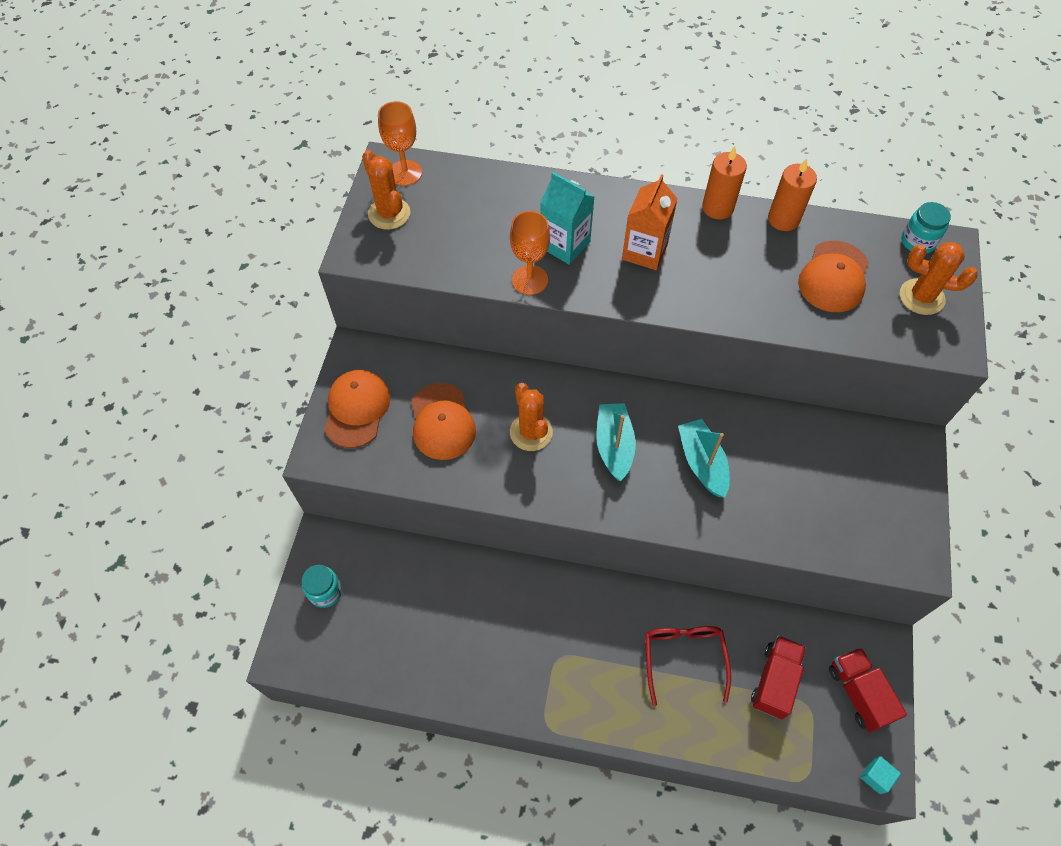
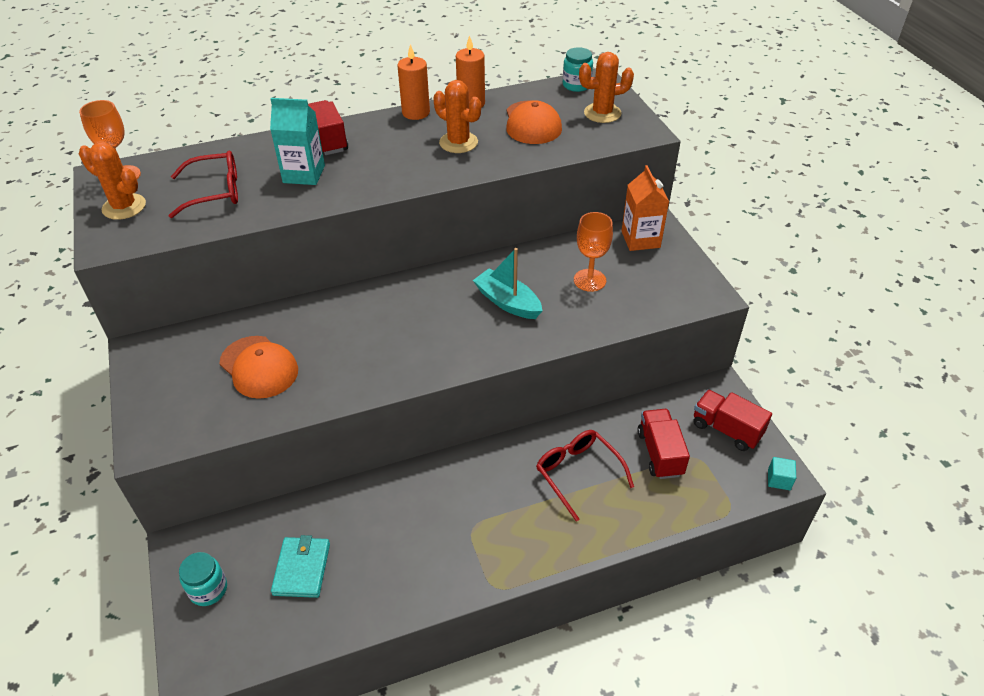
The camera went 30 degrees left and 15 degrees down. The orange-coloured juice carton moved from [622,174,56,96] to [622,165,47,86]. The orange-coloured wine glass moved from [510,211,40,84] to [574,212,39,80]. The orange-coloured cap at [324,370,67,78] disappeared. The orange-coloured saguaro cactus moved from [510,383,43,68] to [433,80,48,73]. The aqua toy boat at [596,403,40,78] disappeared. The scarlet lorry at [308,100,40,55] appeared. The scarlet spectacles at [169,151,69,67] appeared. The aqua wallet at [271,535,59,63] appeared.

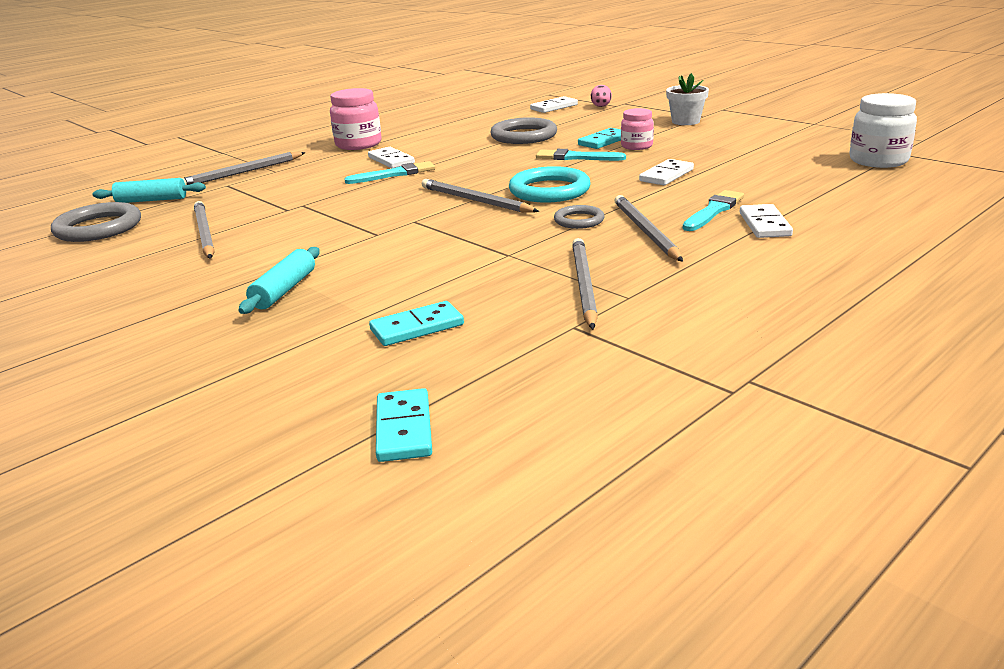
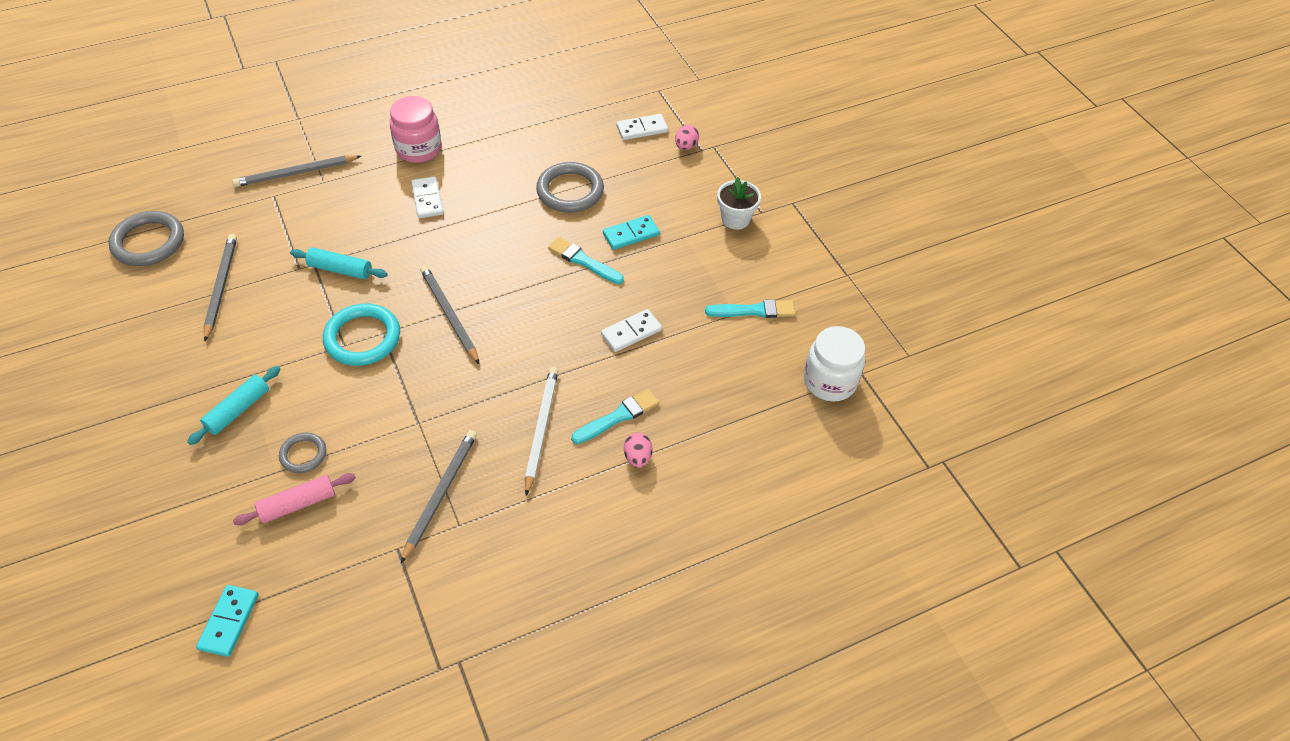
The camera went 15 degrees right and 25 degrees up. The pink jar at [621,108,33,42] disappeared. The aqua paintbrush moved from [344,161,92,23] to [705,299,90,19]. The aqua torus moved from [509,166,82,37] to [323,304,77,62]. The aqua dough roller moved from [93,178,113,25] to [290,247,97,32]. The gray wooden pencil at [614,195,69,67] became the snow-white wooden pencil at [525,367,33,129]. The snow-white domino piece at [740,204,53,34] was replaced by the pink egg shape at [624,432,28,36]. The gray torus moved from [554,205,50,24] to [279,433,47,40]. The aqua domino piece at [369,301,95,45] was replaced by the pink dough roller at [233,473,123,52].

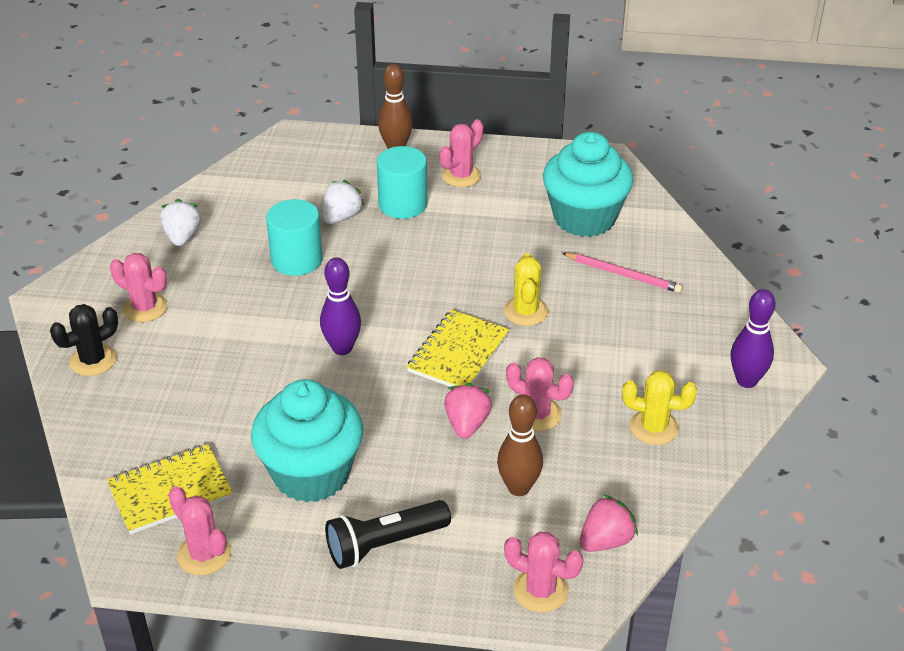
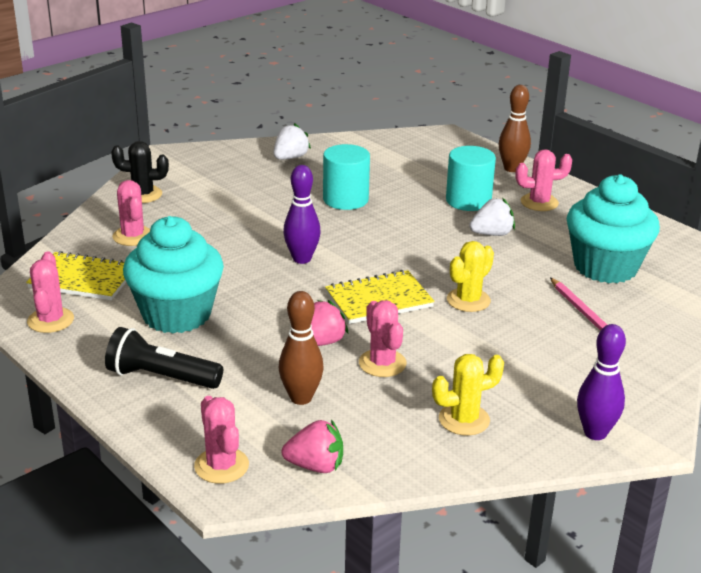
The camera went 40 degrees right and 10 degrees down. The snow-white strawberry moved from [323,180,41,44] to [469,198,46,38]. The pink saguaro cactus moved from [110,253,58,69] to [112,180,38,66]. The bright yellow saguaro cactus at [622,370,75,75] turned 75 degrees counterclockwise.

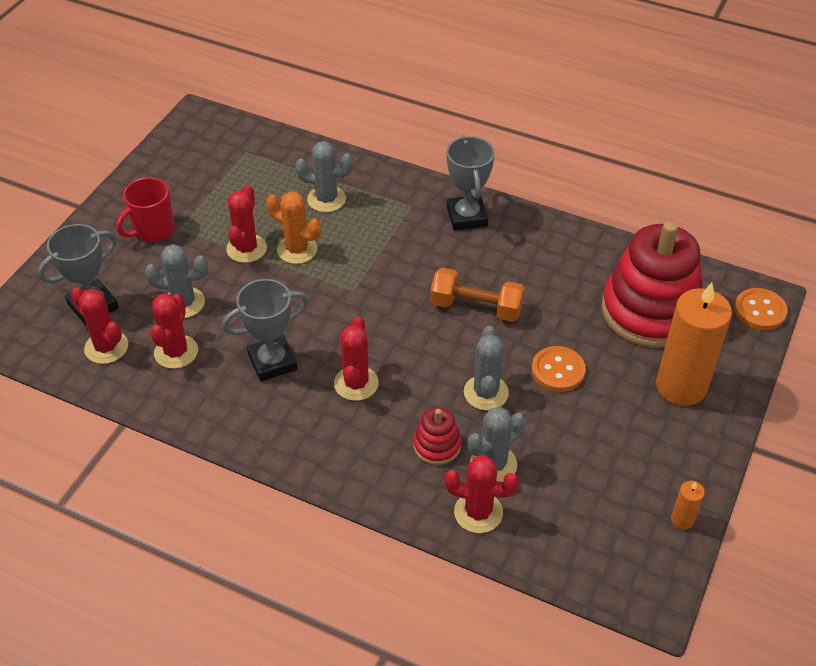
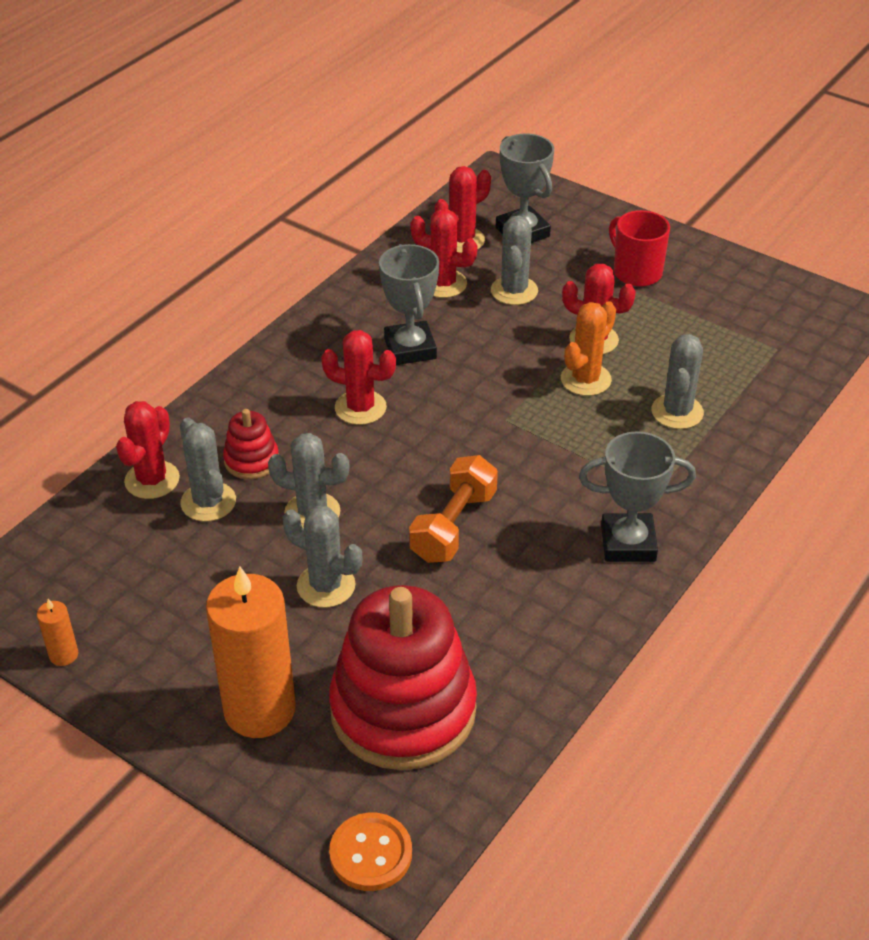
The camera went 100 degrees right and 5 degrees down. The orange-coloured button at [532,346,54,46] was replaced by the gray saguaro cactus at [282,506,81,102].

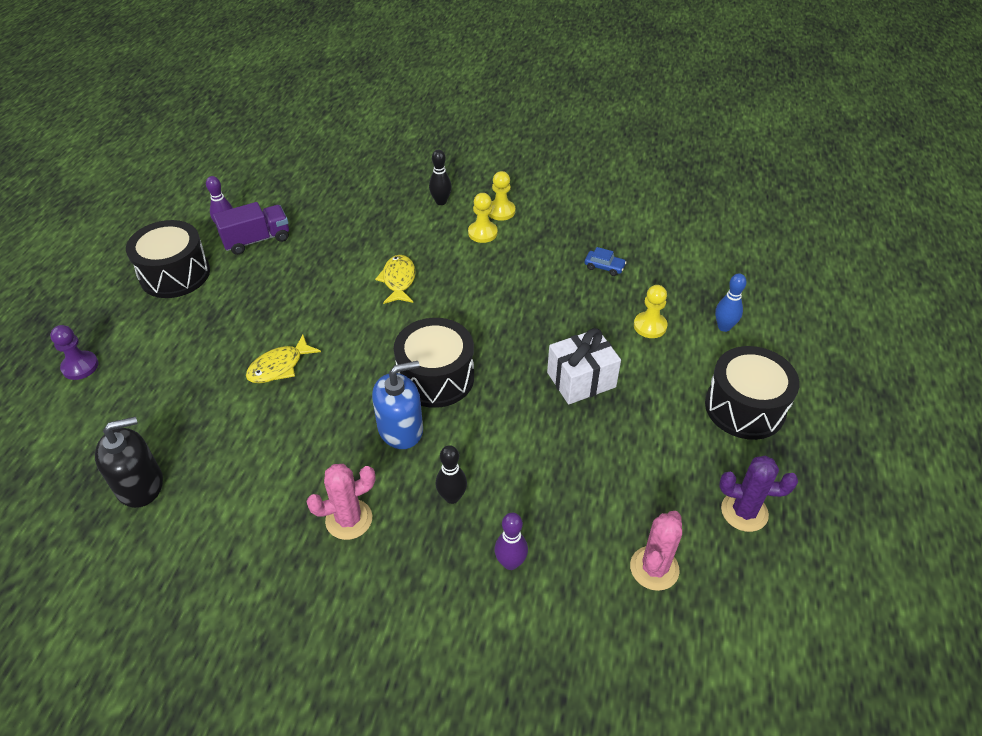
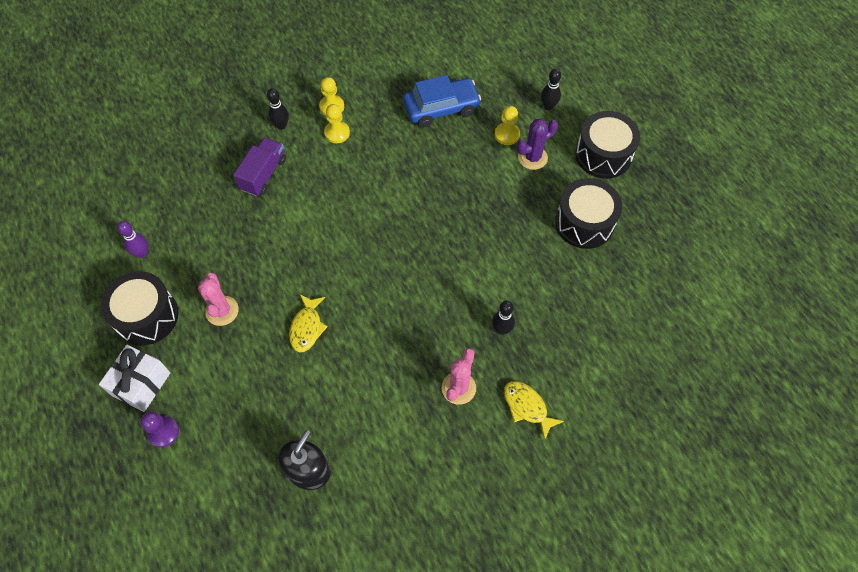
The camera went 40 degrees left and 15 degrees up. The violet lorry moved from [213,202,76,53] to [233,137,53,59]. The blue car at [585,247,41,29] changed to 2.32 times the size. The bright yellow fish moved from [375,255,41,49] to [504,381,60,59]. The blue skittle at [715,273,32,59] became the jet-black skittle at [541,69,20,41]. The jet-black toy drum moved from [394,318,80,90] to [555,178,67,71]. The snow-white gift moved from [547,328,74,76] to [99,345,71,67]. The blue soap pump at [372,361,51,88] disappeared. The violet saguaro cactus moved from [720,455,78,77] to [517,119,41,51]. The pink saguaro cactus moved from [630,511,52,80] to [198,272,41,54]. The violet skittle at [494,513,34,57] disappeared.

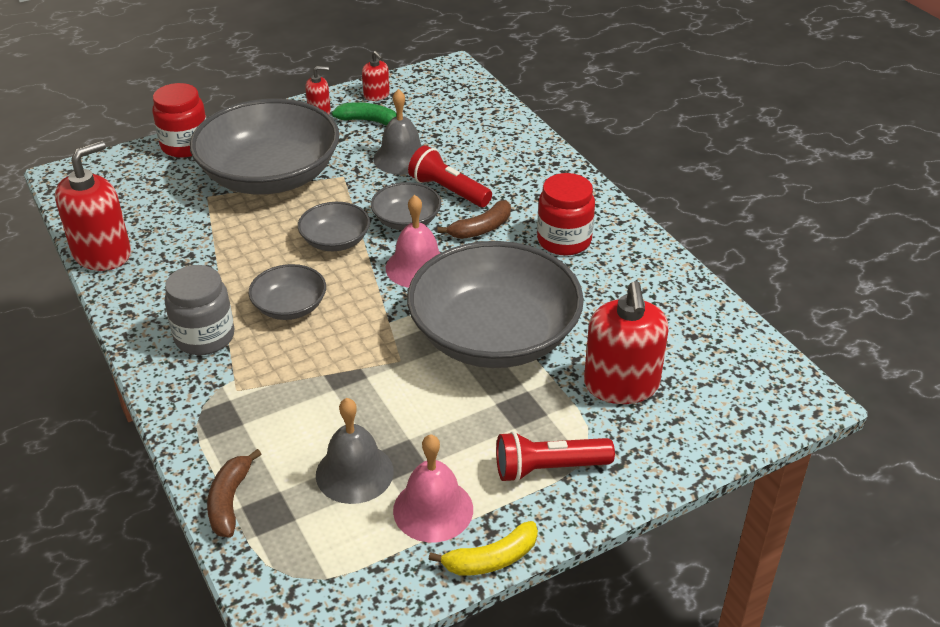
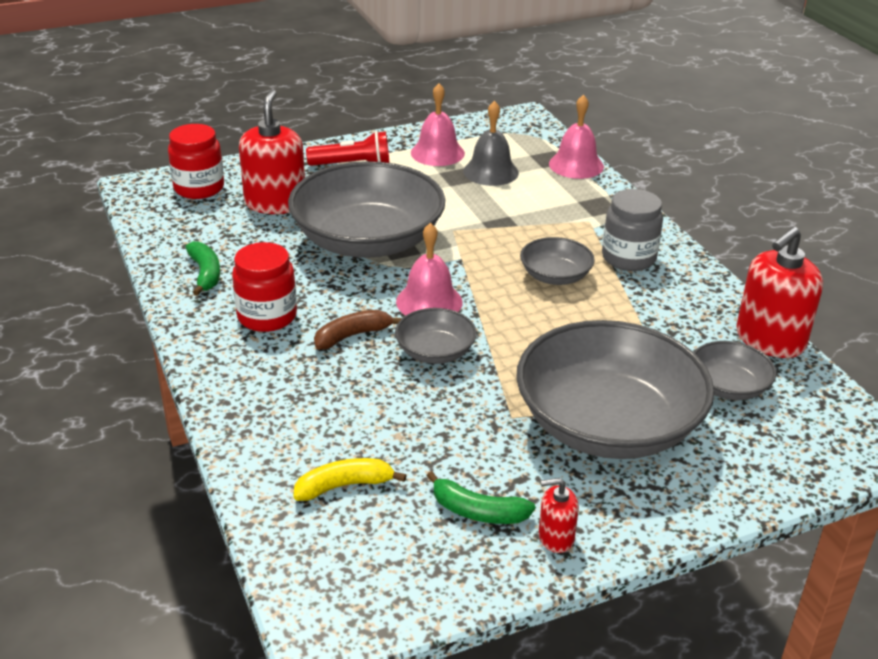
The camera went 175 degrees left and 5 degrees down. The scarlet soap pump at [362,51,28,50] disappeared. The scarlet jar moved from [152,83,54,75] to [168,124,56,75]. The gray hand bell at [373,89,49,86] disappeared. The scarlet torch at [408,145,84,62] disappeared. The gray bowl moved from [298,202,72,49] to [694,341,82,59]. The russet toy banana at [207,449,54,89] was replaced by the pink hand bell at [549,95,55,84]. The bright yellow toy banana moved from [428,521,110,54] to [294,458,113,43]. The green toy banana at [186,241,34,55] appeared.

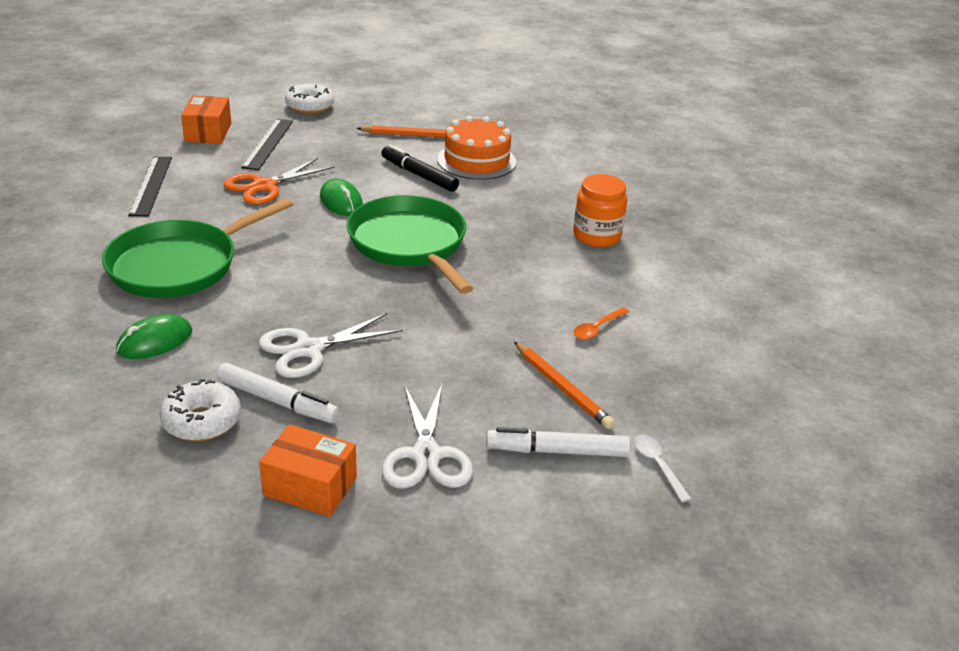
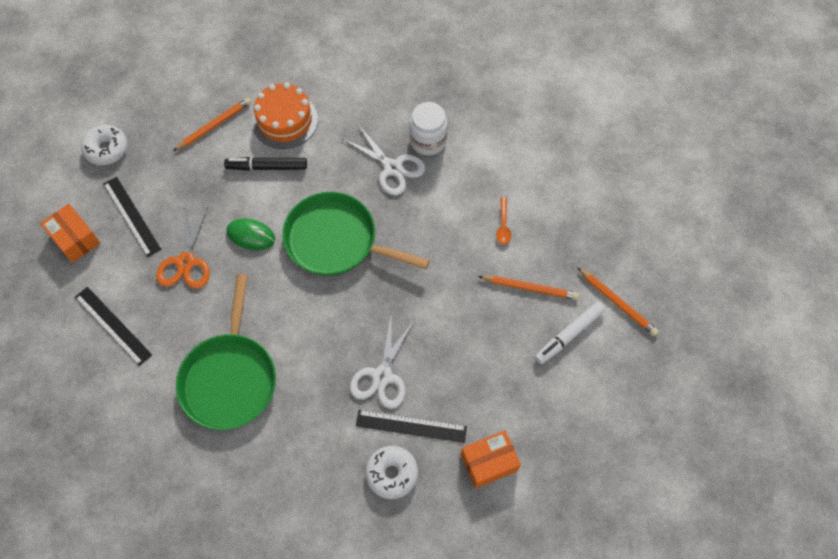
The camera went 40 degrees left and 30 degrees up. The orange-coloured jar at [573,174,54,73] became the snow-white jar at [409,102,39,53]. The green mouse at [116,314,76,45] disappeared. The snow-white marker pen at [217,363,122,60] was replaced by the jet-black straightedge at [356,410,111,33]. The snow-white pair of scissors moved from [382,384,91,105] to [342,126,83,69]. The snow-white teaspoon at [634,434,57,68] was replaced by the orange-coloured wooden pencil at [577,267,82,69].

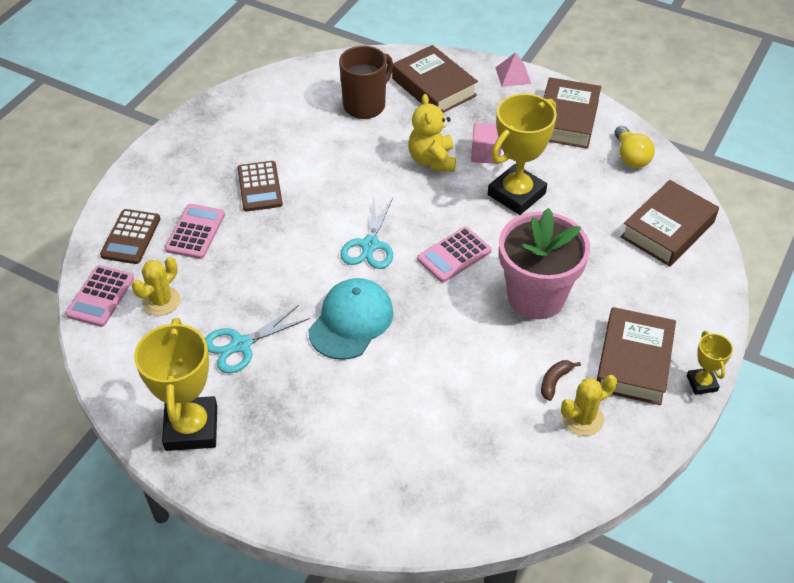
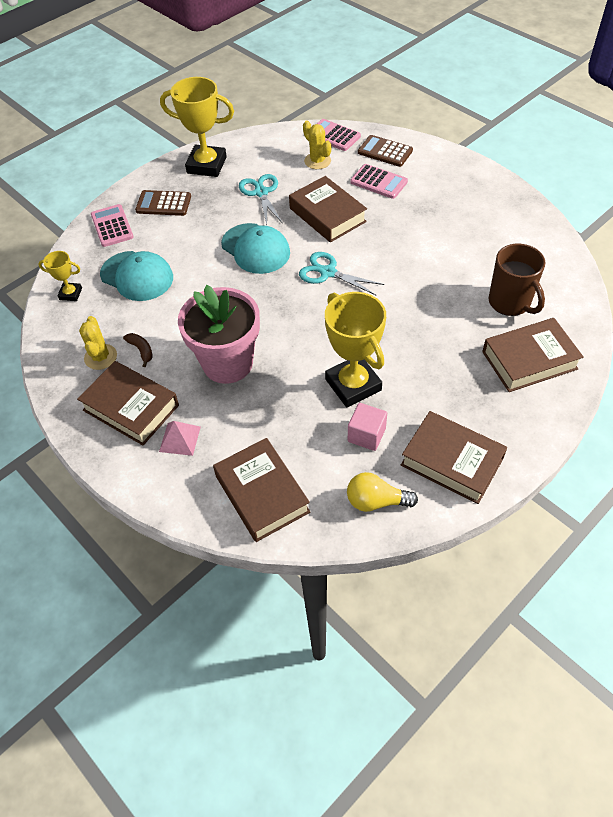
The camera went 110 degrees right and 5 degrees up. The pink solid pyramid moved from [495,52,36,35] to [159,421,42,35]. The bright yellow teddy bear at [408,94,48,78] disappeared. The pink block moved from [471,123,30,41] to [348,403,39,48]. The russet adding machine moved from [237,161,46,51] to [135,190,56,26]. The pink adding machine moved from [417,227,74,55] to [91,204,43,43]. The bright yellow trophy moved from [687,331,46,64] to [38,251,44,50]. The russet hardcover at [289,176,78,67] appeared. The aqua cap at [100,251,73,50] appeared.

